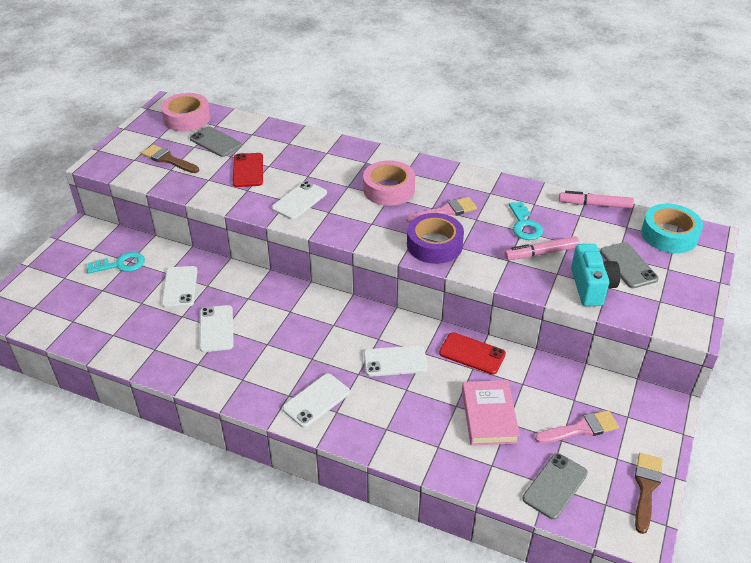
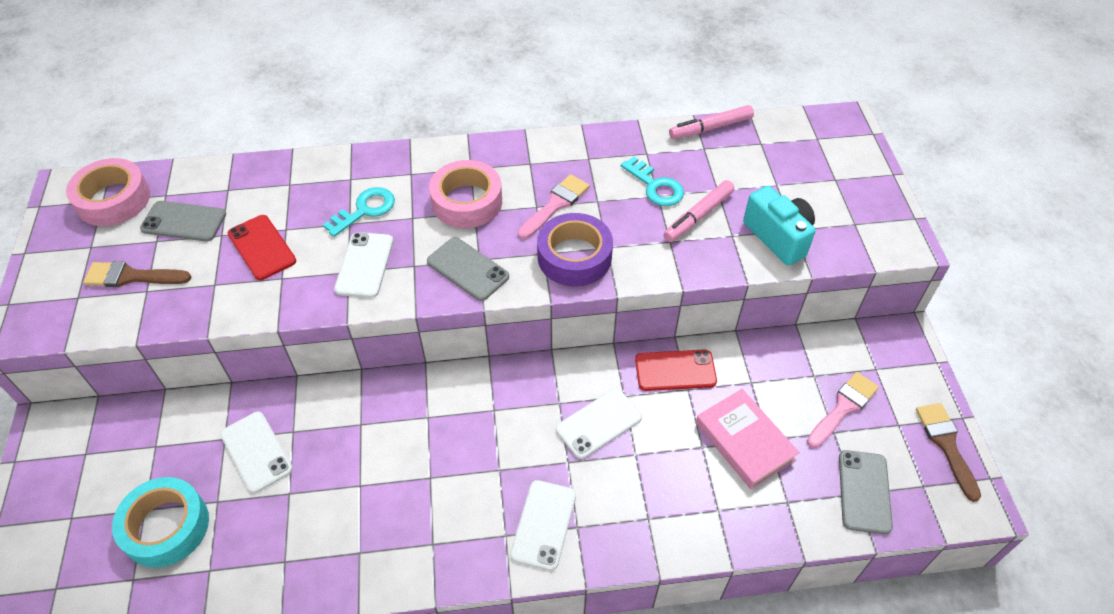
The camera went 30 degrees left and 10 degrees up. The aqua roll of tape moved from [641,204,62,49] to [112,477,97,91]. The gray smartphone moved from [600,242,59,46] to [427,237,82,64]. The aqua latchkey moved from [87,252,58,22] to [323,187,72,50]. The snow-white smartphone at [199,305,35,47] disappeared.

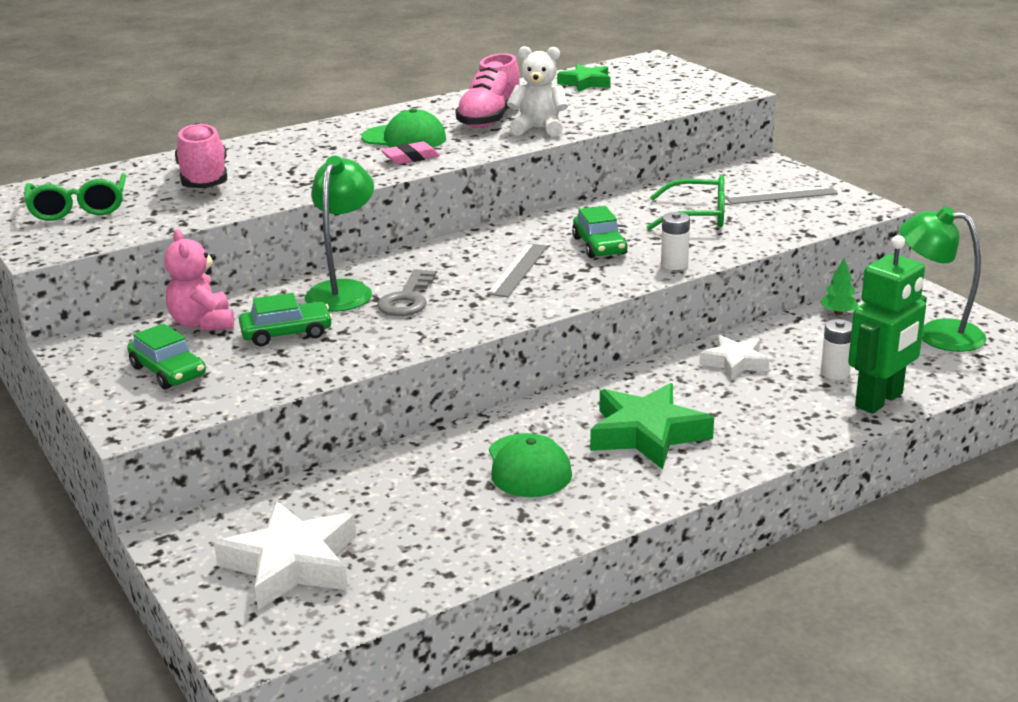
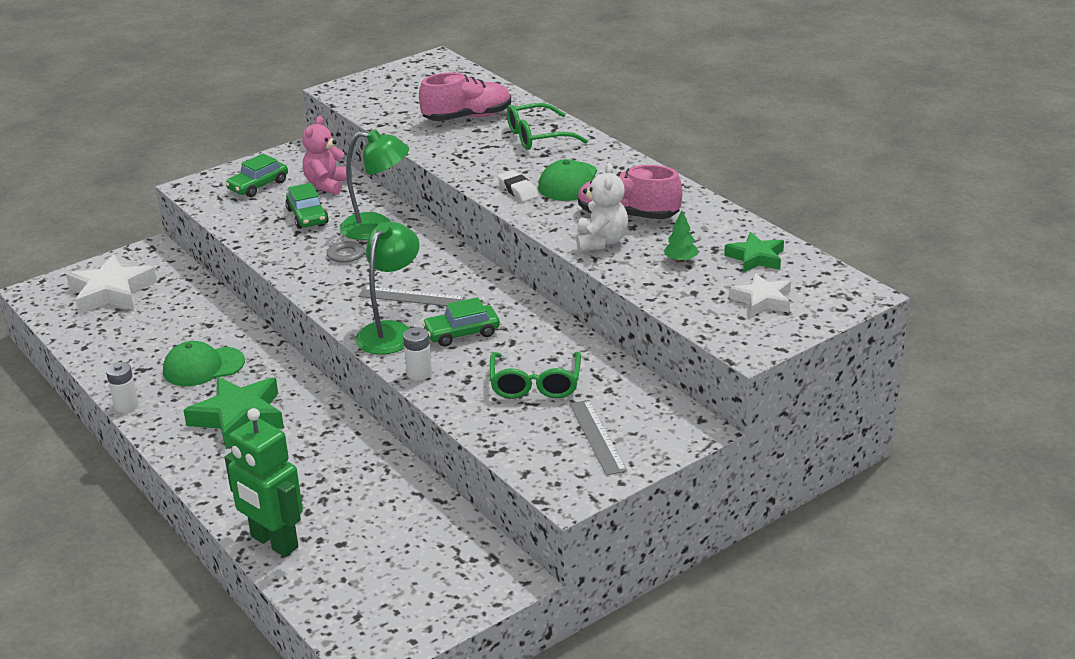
The camera went 85 degrees right and 5 degrees up. The pink gum eraser at [381,142,59,22] became the snow-white gum eraser at [498,170,41,32]. The green spectacles moved from [24,173,102,48] to [507,103,81,47]. The green reading lamp moved from [899,206,88,146] to [355,222,65,133]. The pink teddy bear at [164,229,70,102] turned 45 degrees counterclockwise. The green tree moved from [821,258,38,57] to [663,211,35,51]. The snow-white power cell moved from [821,319,31,61] to [106,362,32,50]. The snow-white star moved from [699,335,71,45] to [730,273,61,44].

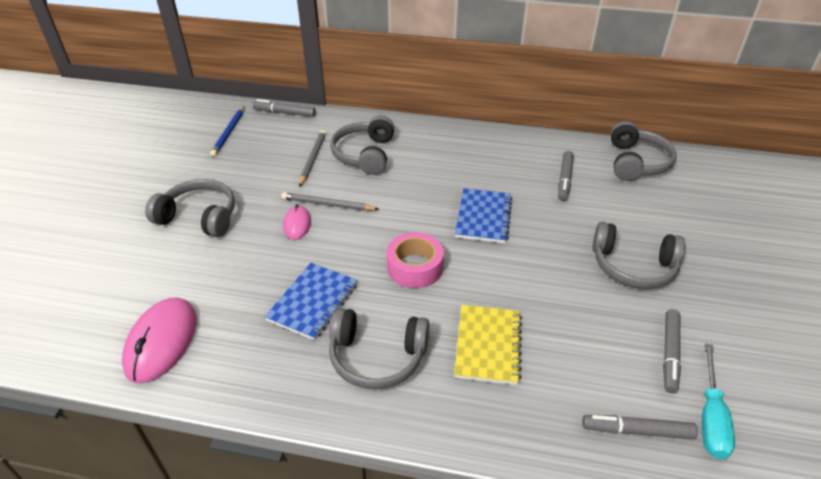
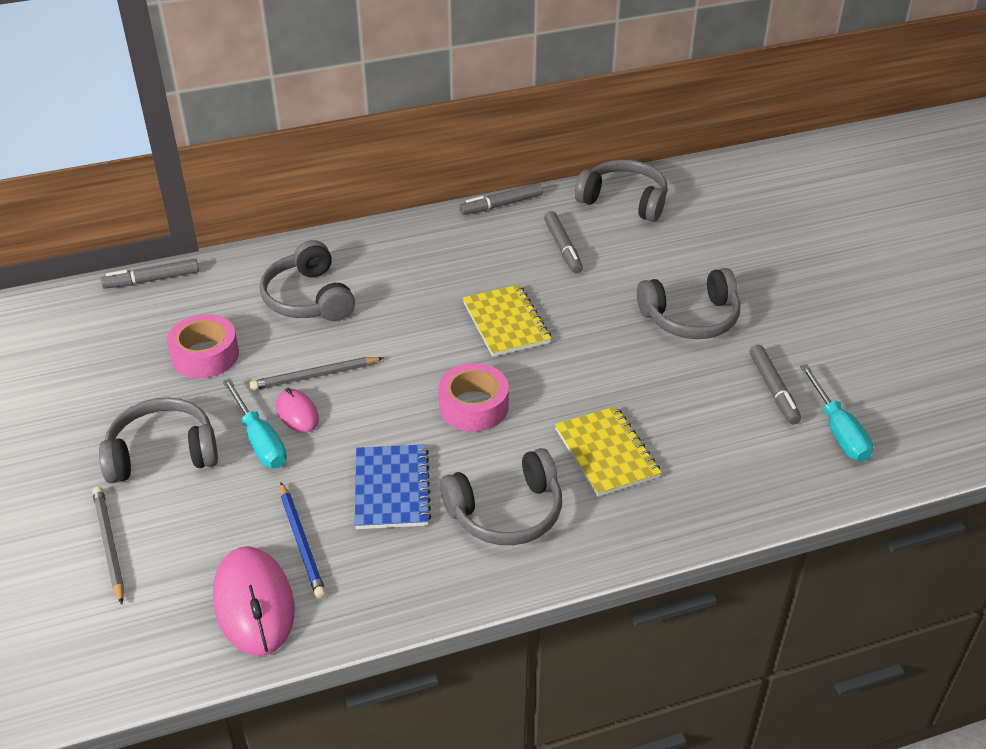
The camera went 30 degrees left and 0 degrees up. The blue wooden pencil moved from [210,106,34,51] to [280,482,46,117]. The gray headset at [610,121,66,60] turned 45 degrees counterclockwise. The gray wooden pencil moved from [299,130,27,57] to [92,487,32,117]. The blue exercise book at [455,188,57,55] became the bright yellow exercise book at [463,285,88,72]. The gray marker pen moved from [582,415,116,24] to [459,183,84,32]. The pink roll of tape at [167,314,72,64] appeared. The aqua flat screwdriver at [223,379,64,89] appeared.

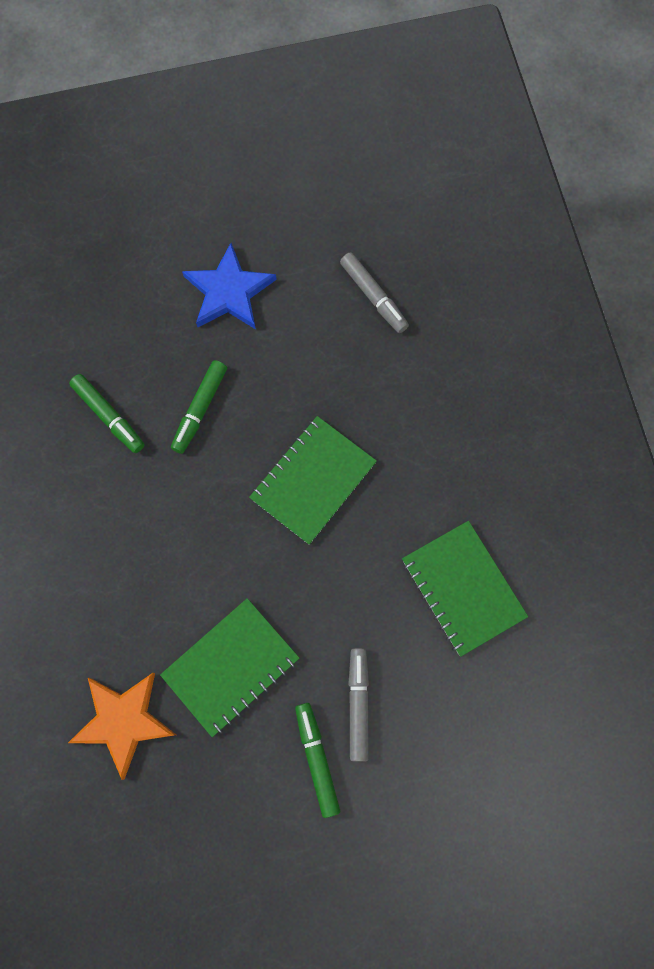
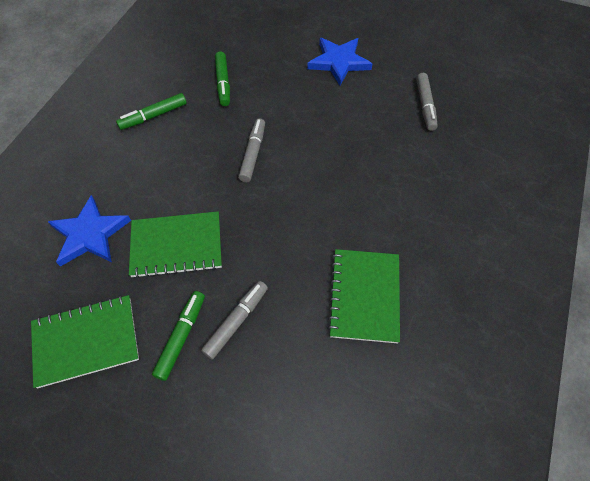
The camera went 35 degrees right and 15 degrees down. The green marker pen moved from [171,360,56,94] to [116,93,71,37]. The green exercise book moved from [249,416,128,129] to [31,295,108,93]. The orange-coloured star at [68,673,108,107] became the blue star at [48,195,83,72]. The gray marker pen at [238,118,27,64] appeared.

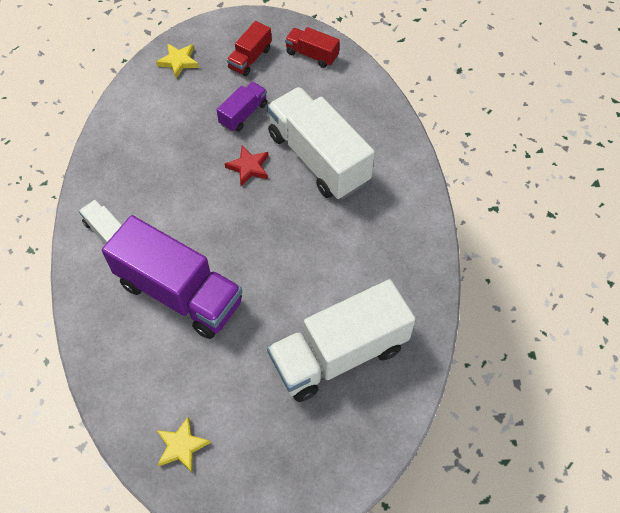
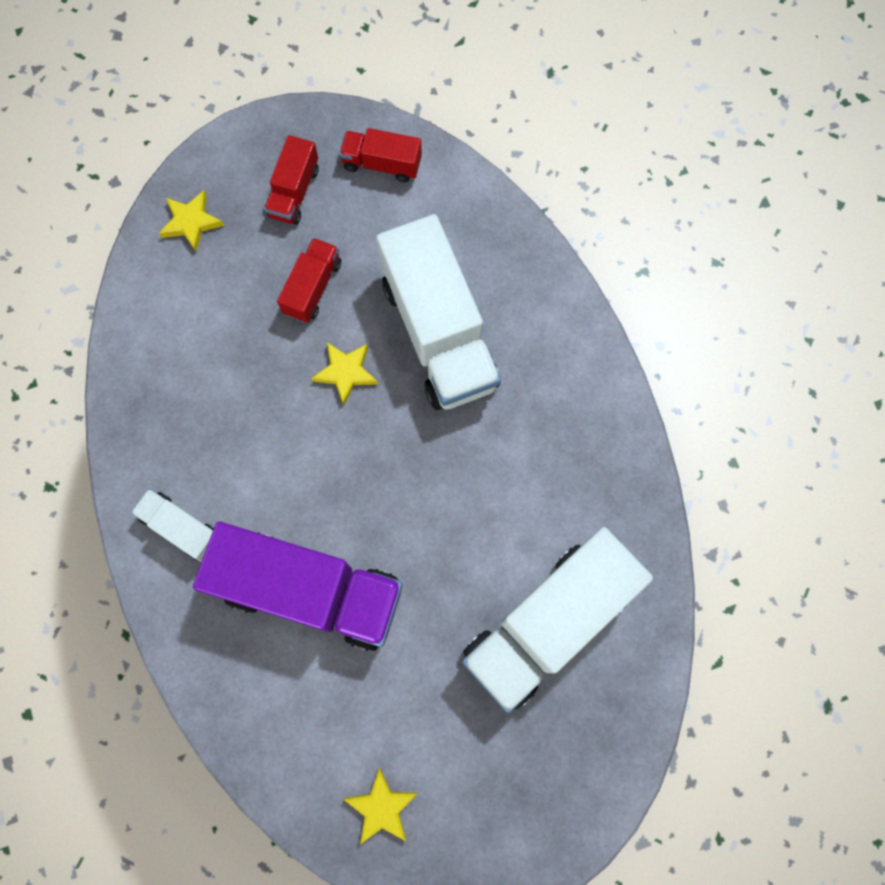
The camera went 15 degrees left and 15 degrees up. The violet lorry at [216,81,51,51] became the scarlet lorry at [277,238,64,85]. The snow-white lorry at [267,87,108,112] turned 150 degrees counterclockwise. The scarlet star at [224,146,44,40] became the bright yellow star at [311,342,67,63].

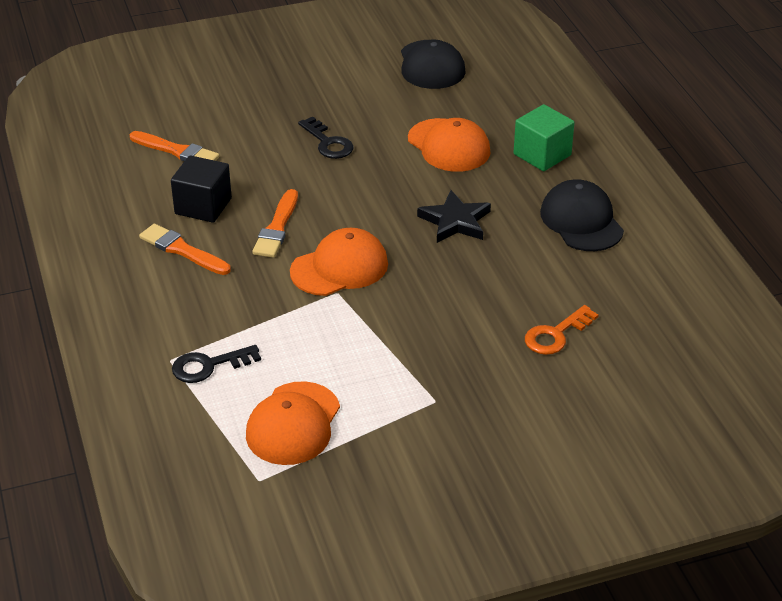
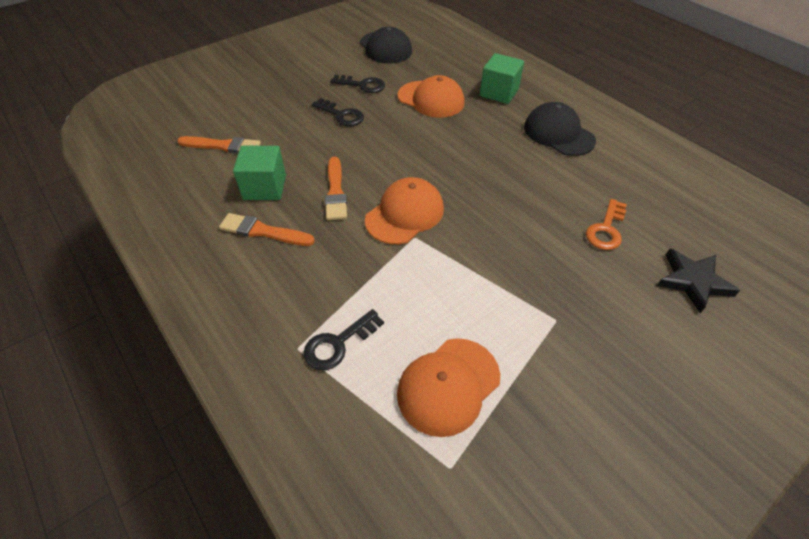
The camera went 20 degrees left and 10 degrees up. The jet-black block at [171,155,61,68] became the green block at [233,146,53,54]. The jet-black star moved from [417,190,74,53] to [657,249,83,64]. The orange-coloured cap at [246,381,94,84] turned 45 degrees clockwise. The jet-black latchkey at [330,75,55,18] appeared.

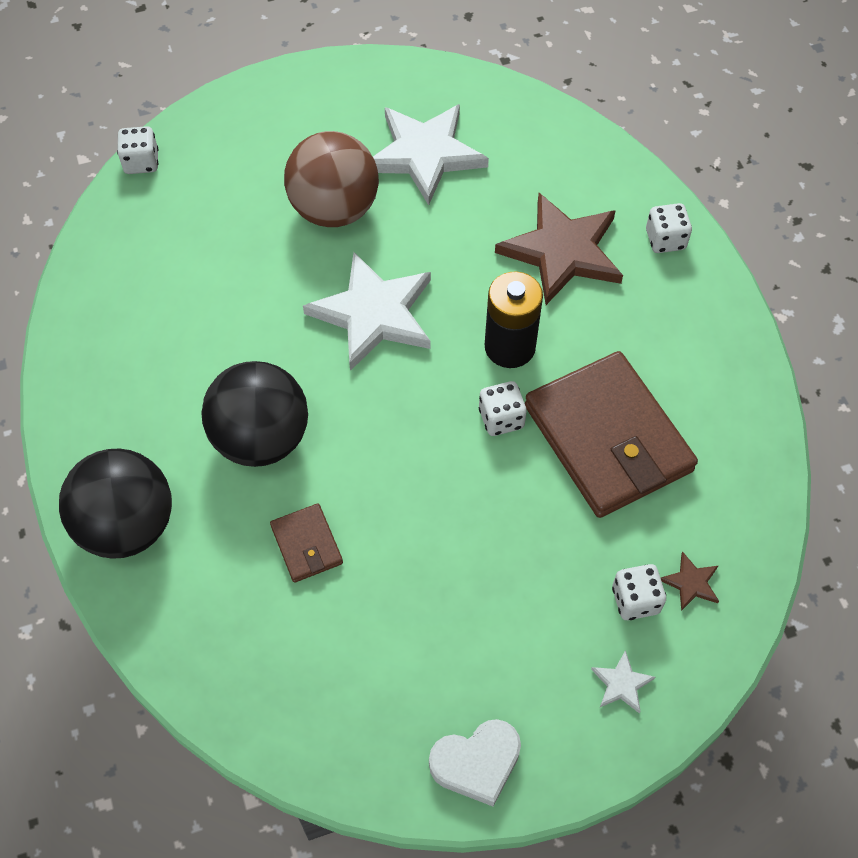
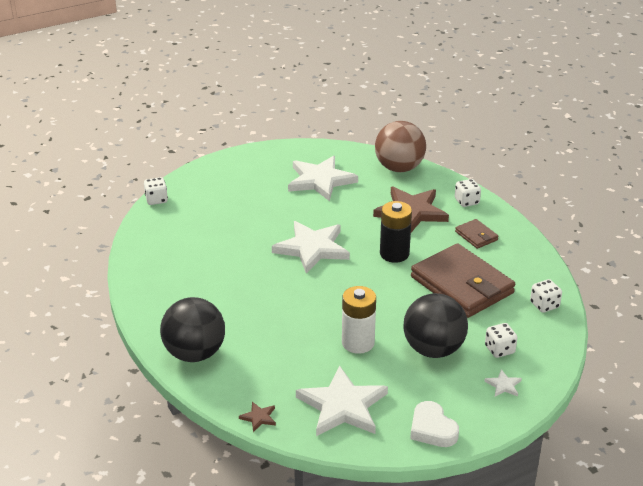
The camera went 10 degrees left and 25 degrees down. The russet play ball moved from [284,131,95,96] to [375,121,51,51]. The jet-black play ball moved from [201,361,107,106] to [403,293,65,65]. The snow-white game die moved from [479,381,48,55] to [530,279,32,34]. The russet wallet moved from [270,504,73,79] to [455,219,44,30]. The russet star moved from [661,552,58,59] to [239,402,37,30]. The snow-white heart at [429,719,92,88] turned 90 degrees clockwise. The snow-white power cell at [342,286,34,68] appeared. The snow-white star at [296,366,92,70] appeared.

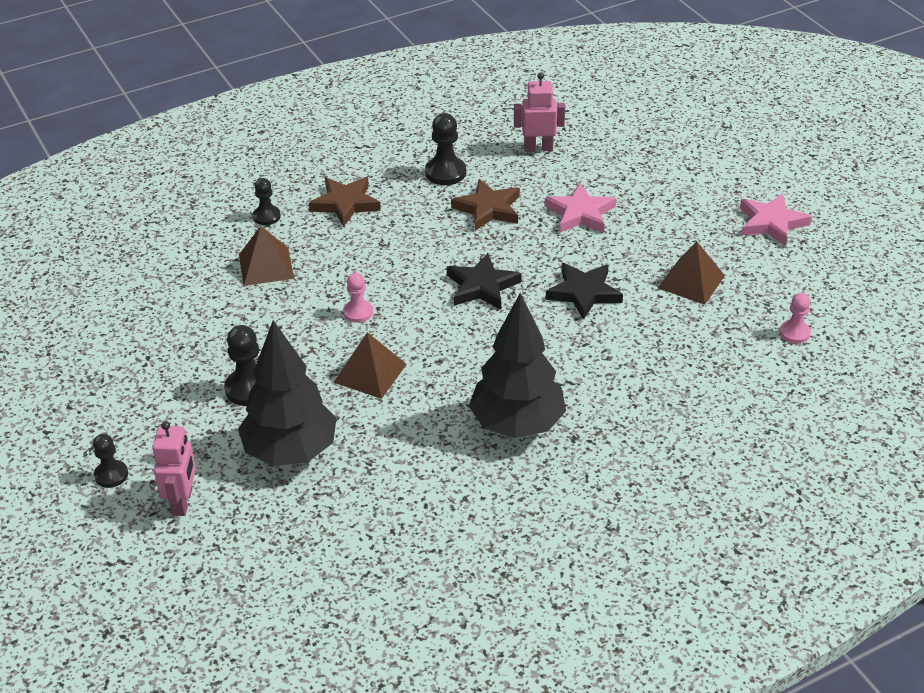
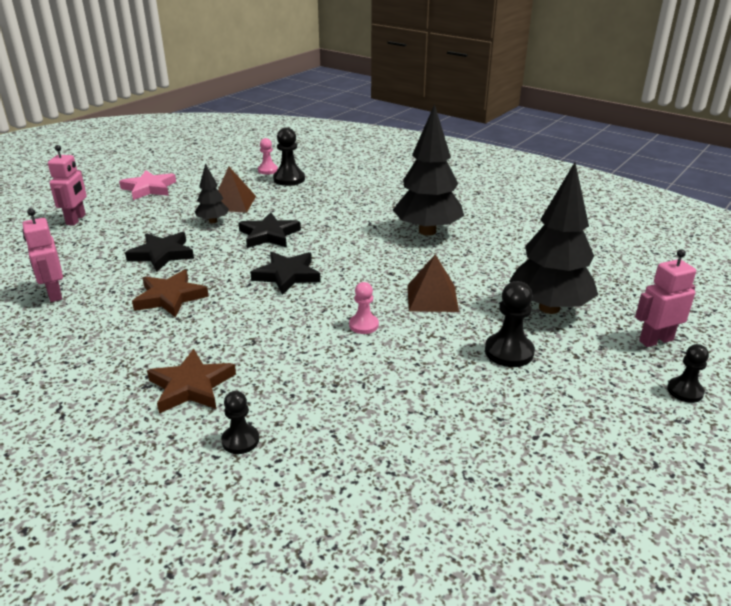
The camera went 115 degrees left and 10 degrees down. The jet-black pawn moved from [425,113,41,72] to [273,127,32,59]. The pink star at [544,183,72,50] became the jet-black star at [125,232,69,40]. The russet solid pyramid at [239,226,55,60] disappeared. The pink robot figure at [48,145,39,80] appeared. The jet-black tree at [195,163,34,60] appeared.

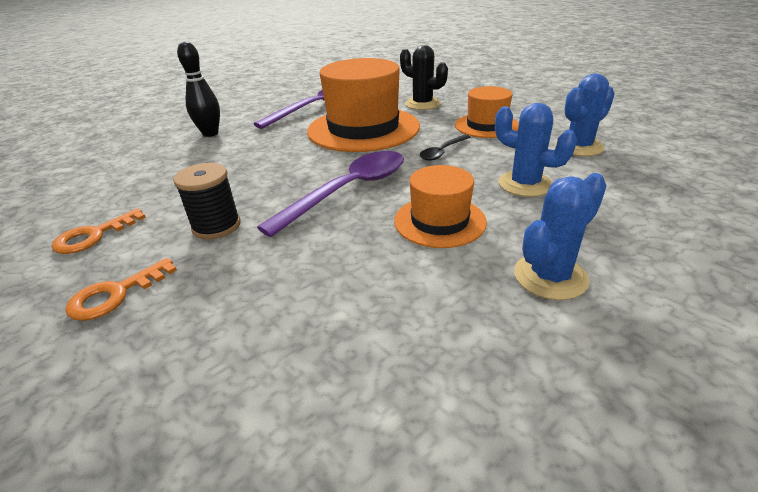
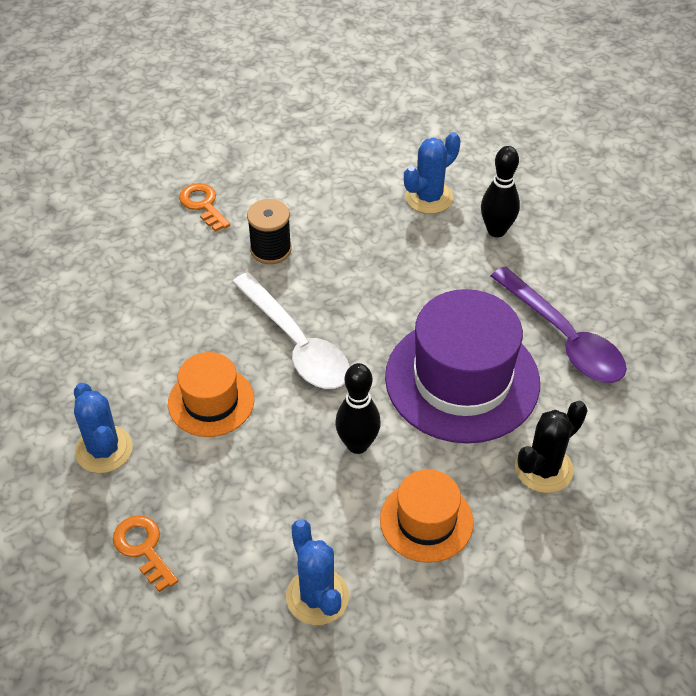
The camera went 100 degrees right and 15 degrees up. The orange-coloured top hat at [307,58,113,94] became the violet top hat at [385,289,155,155]. The blue saguaro cactus moved from [495,103,82,94] to [404,132,57,82]. The jet-black teaspoon at [420,135,50,26] was replaced by the jet-black skittle at [335,363,46,91]. The violet teaspoon at [257,151,147,86] became the snow-white teaspoon at [232,272,118,117]. The orange-coloured latchkey moved from [52,208,94,46] to [113,515,65,77].

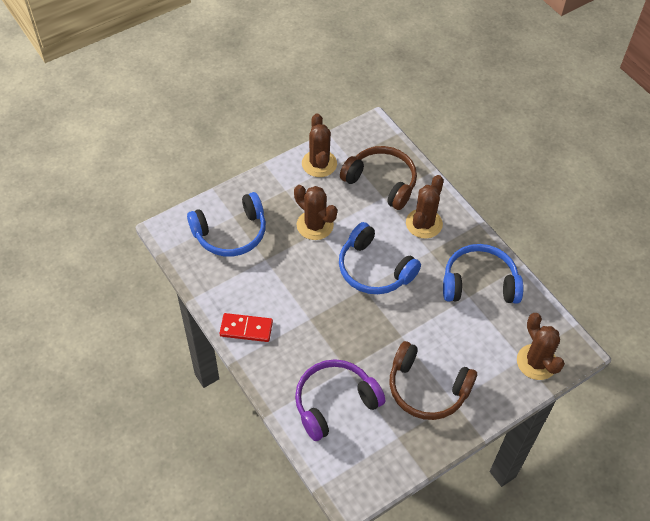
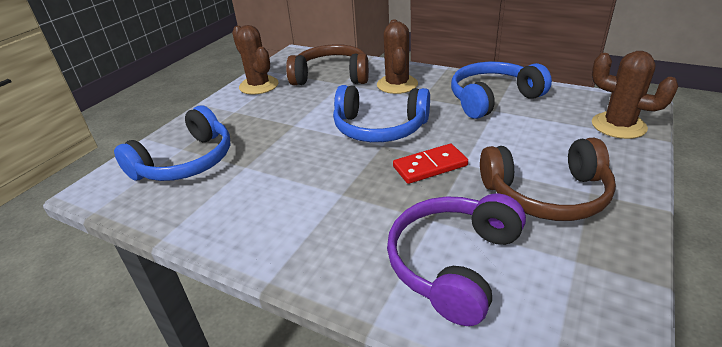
The camera went 25 degrees left and 20 degrees down. The russet saguaro cactus at [294,185,43,55] disappeared. The scarlet domino piece moved from [220,313,53,29] to [393,144,75,40].

